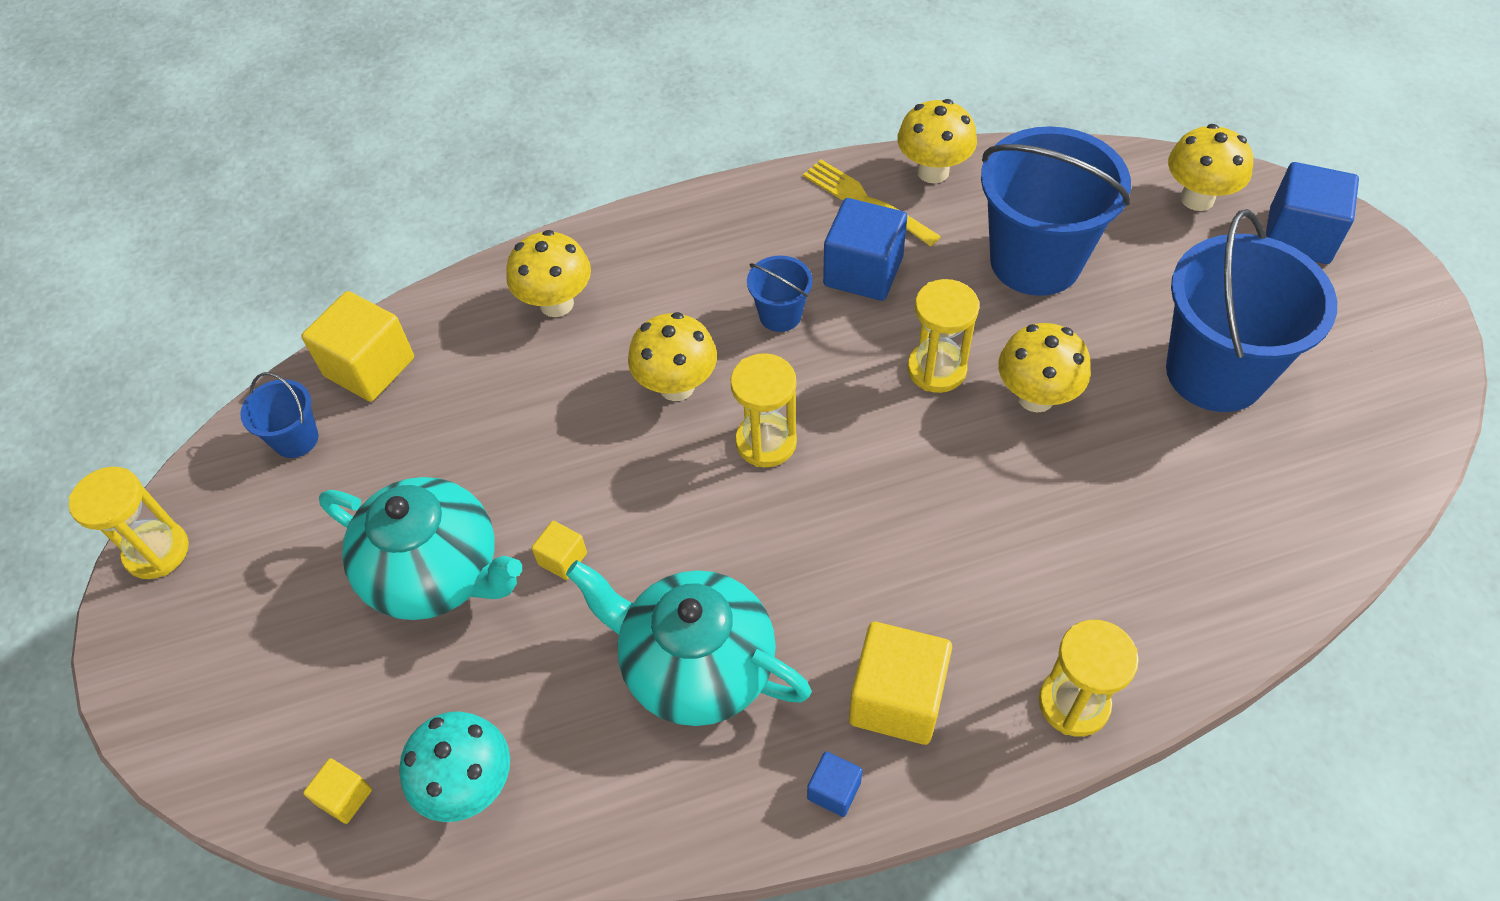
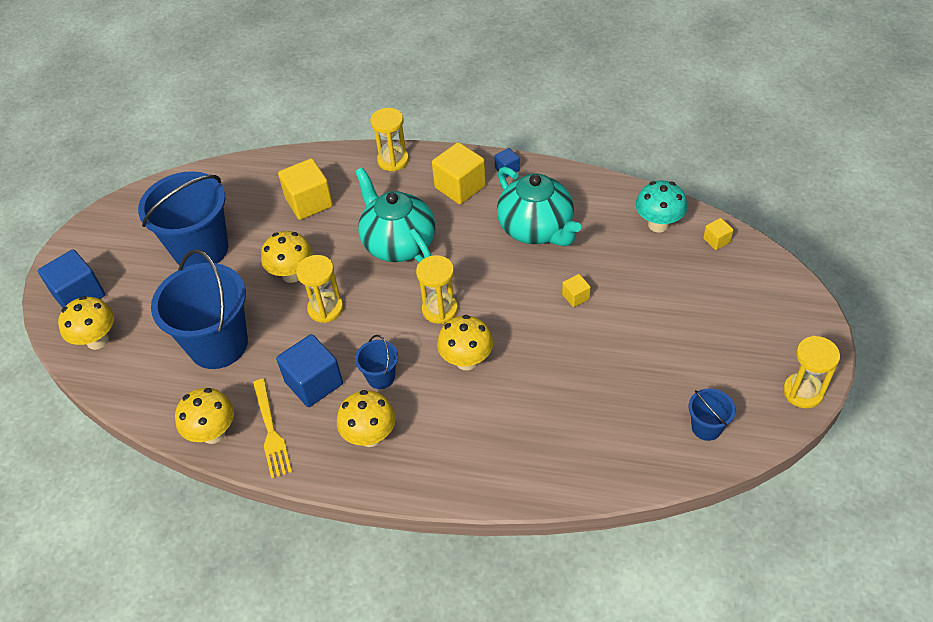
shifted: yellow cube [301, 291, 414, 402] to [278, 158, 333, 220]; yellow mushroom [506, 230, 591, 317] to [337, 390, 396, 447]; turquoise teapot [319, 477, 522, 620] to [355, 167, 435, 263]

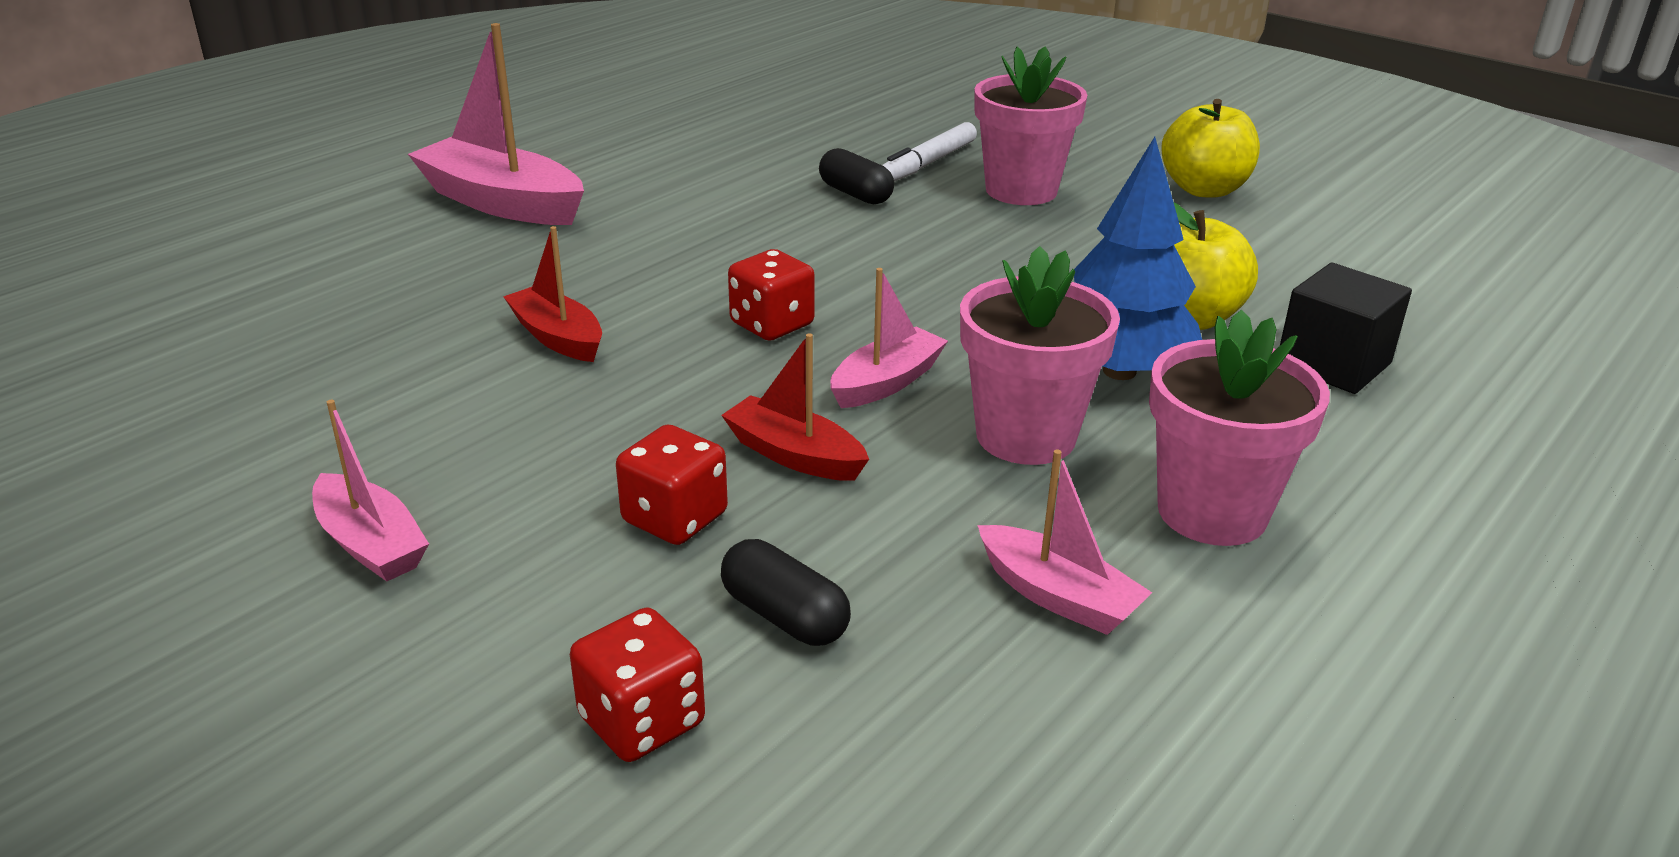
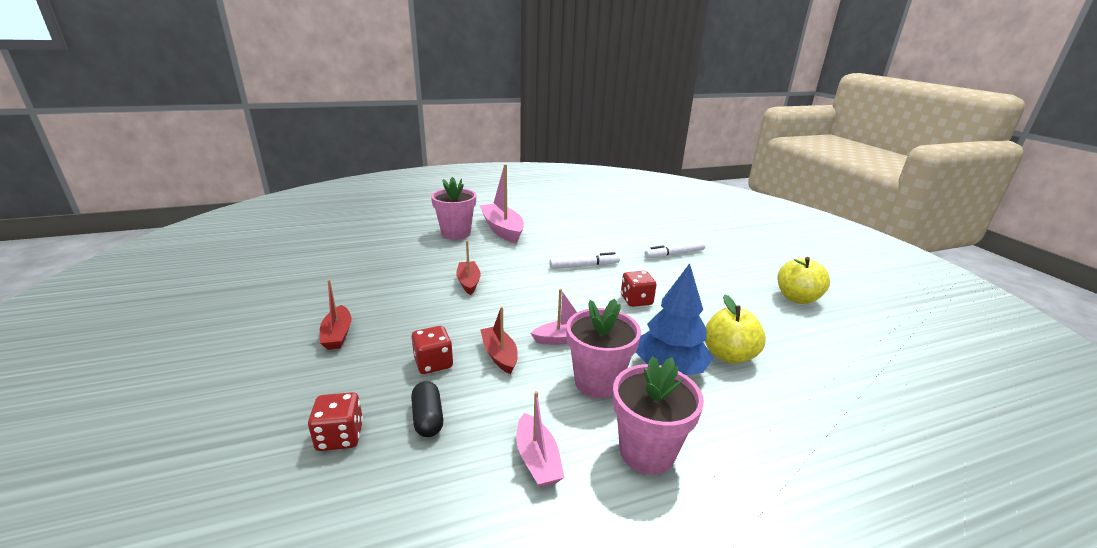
gone: black capsule [819, 148, 894, 204]; black cube [1280, 263, 1412, 394]
new: white marker [549, 252, 620, 269]
shifted: pink flower pot [974, 46, 1087, 205] to [431, 177, 476, 240]; red dice [728, 249, 815, 341] to [621, 271, 657, 307]
repainted: pink boat [312, 400, 429, 582] to red boat [320, 279, 351, 350]

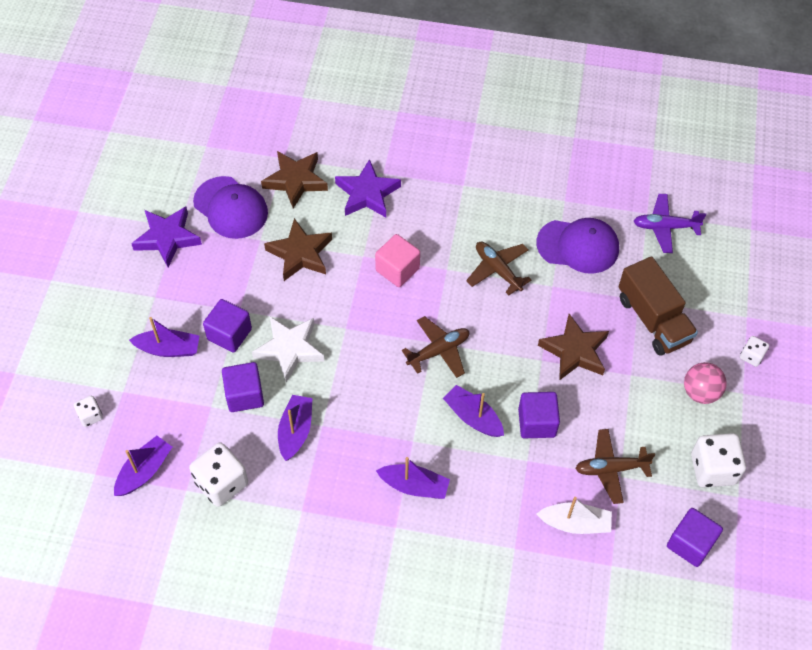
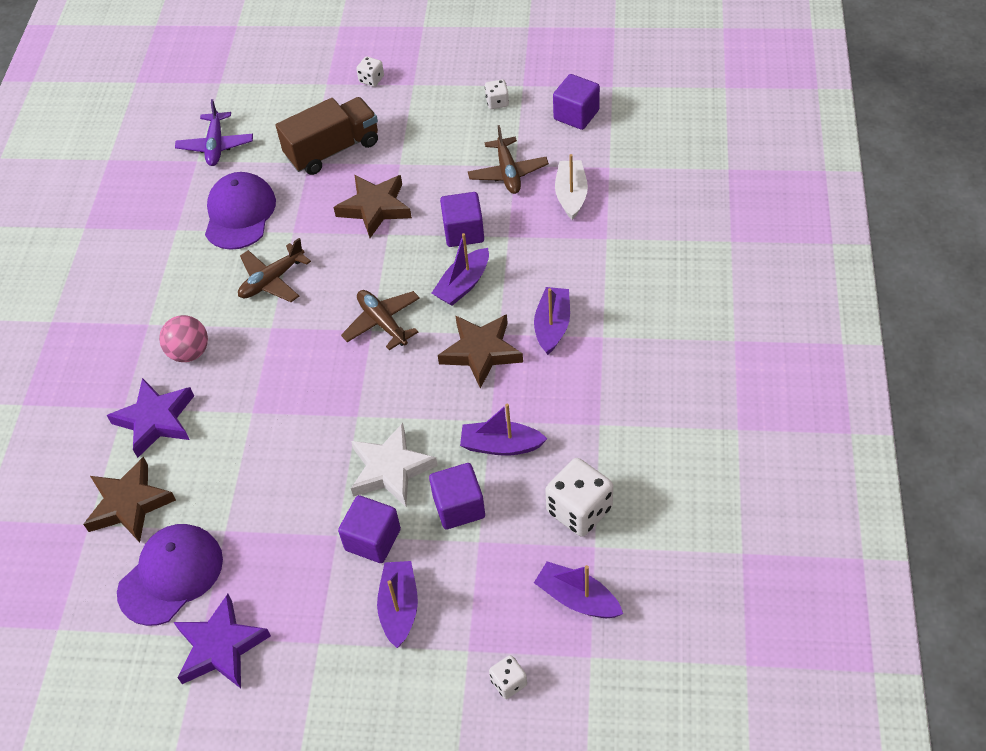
gone: pink cube [375, 234, 420, 287]
shifted: pink ball [684, 362, 727, 404] to [159, 315, 208, 362]; brown star [264, 218, 332, 281] to [438, 314, 523, 389]
scaled: white dice [691, 433, 746, 487] = [485, 79, 509, 109] x0.52

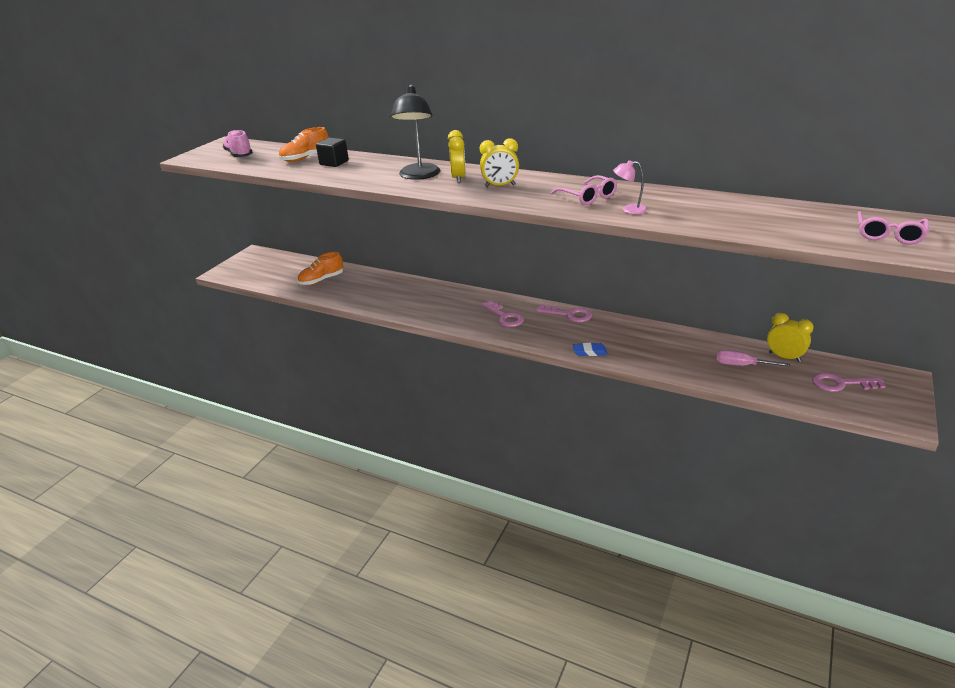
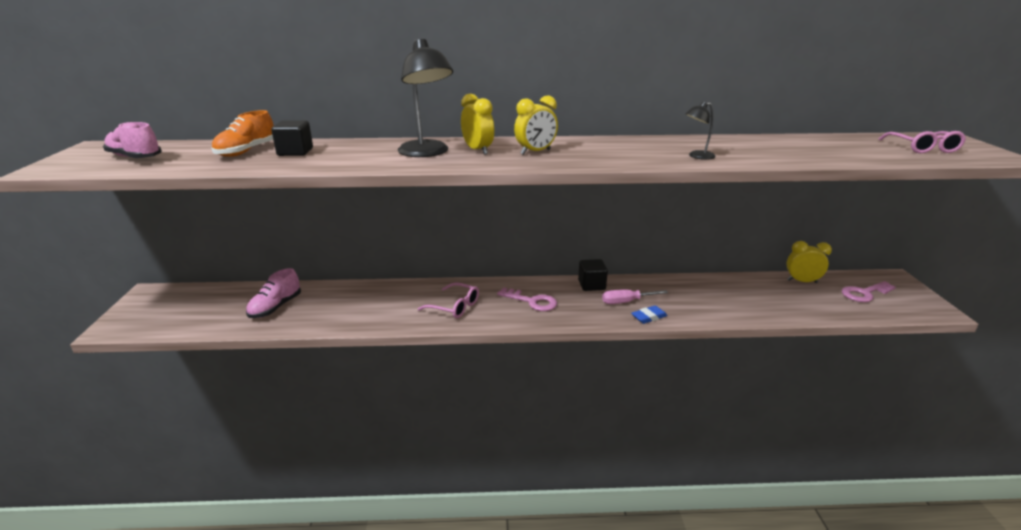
shifted: pink glasses [551, 175, 617, 205] to [418, 282, 479, 318]; pink screwdriver [716, 350, 790, 367] to [602, 289, 668, 304]
swapped: pink key [536, 304, 592, 322] to black cube [578, 259, 608, 291]
repainted: orange shoe [297, 252, 343, 285] to pink shoe [246, 268, 301, 318]; pink lamp [613, 160, 647, 214] to black lamp [686, 102, 716, 160]

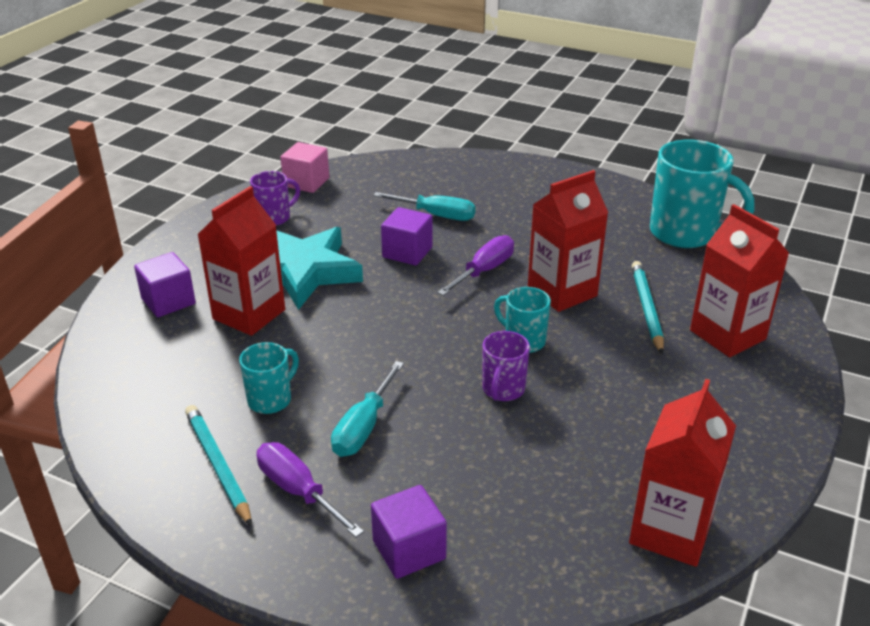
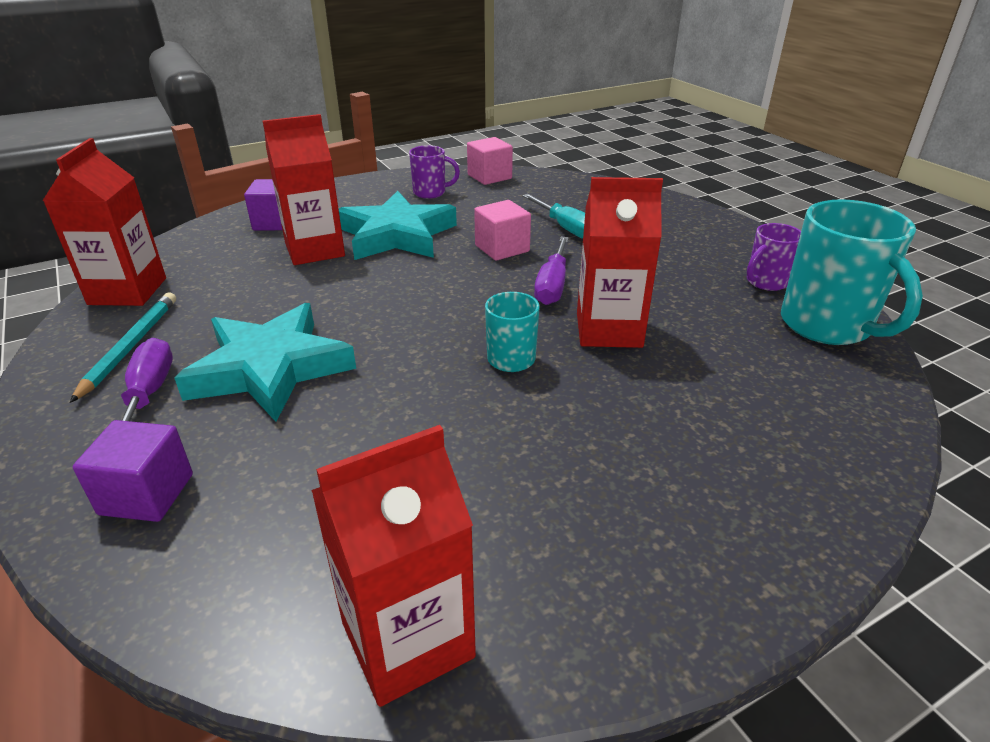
gone: turquoise mug [239, 342, 299, 414]; turquoise pencil [632, 261, 664, 354]
shifted: red carton [690, 204, 789, 357] to [43, 138, 166, 306]; purple mug [482, 331, 530, 401] to [747, 223, 801, 291]
swapped: turquoise screwdriver [331, 361, 404, 457] to turquoise star [174, 303, 356, 422]
repainted: purple cube [381, 207, 432, 266] to pink cube [474, 200, 531, 261]
rotated: purple screwdriver [437, 235, 514, 296] = [534, 236, 569, 305] 120 degrees clockwise

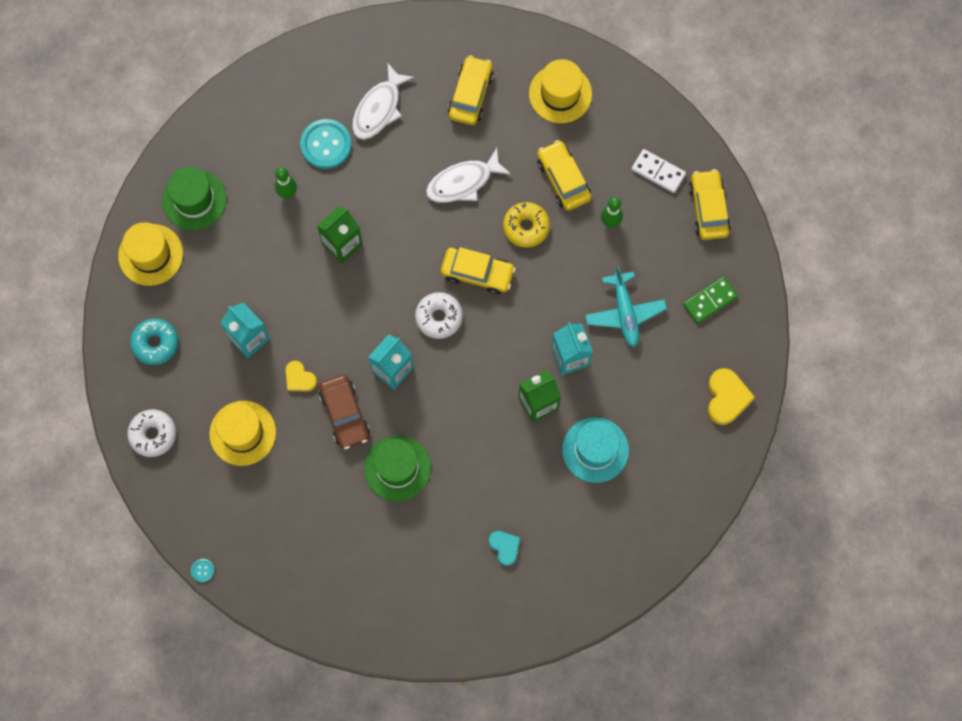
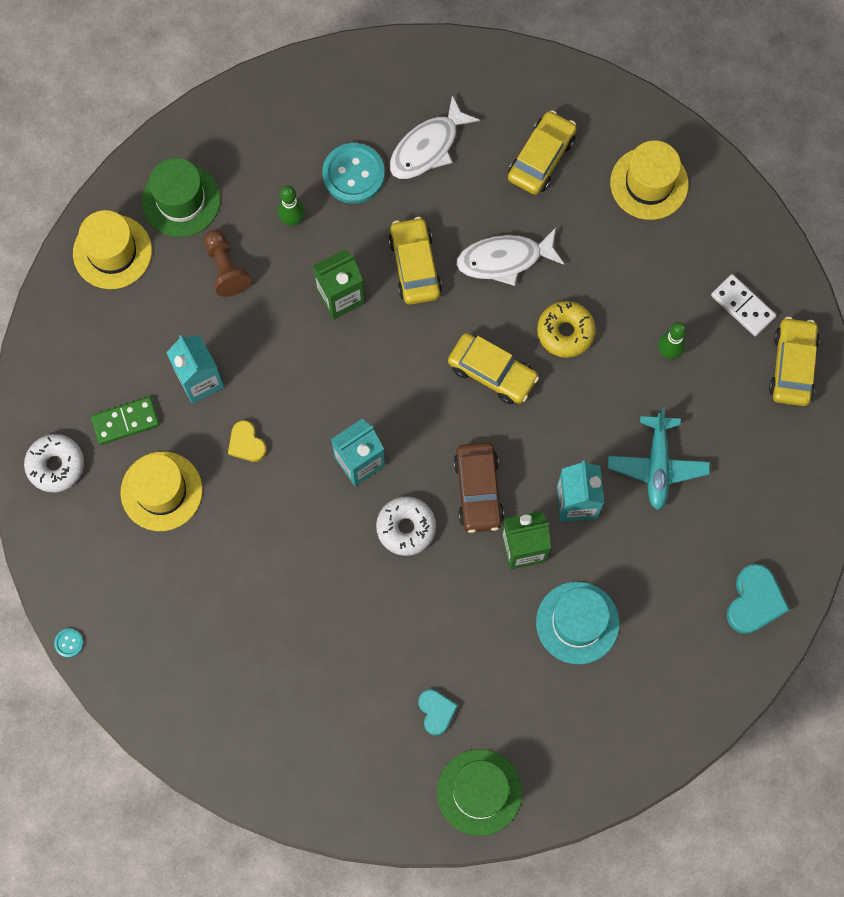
gone: turquoise donut [130, 318, 178, 365]
new: brown pawn [204, 230, 251, 297]
shifted: green domino [683, 277, 738, 324] to [91, 397, 160, 445]; white donut [415, 292, 463, 339] to [376, 496, 436, 556]; yellow car [537, 140, 592, 211] to [388, 217, 442, 305]; green hat [364, 435, 431, 501] to [437, 749, 522, 836]; brown car [319, 375, 370, 449] to [453, 443, 504, 533]
repainted: yellow heart [708, 368, 755, 425] to turquoise heart [727, 564, 789, 634]

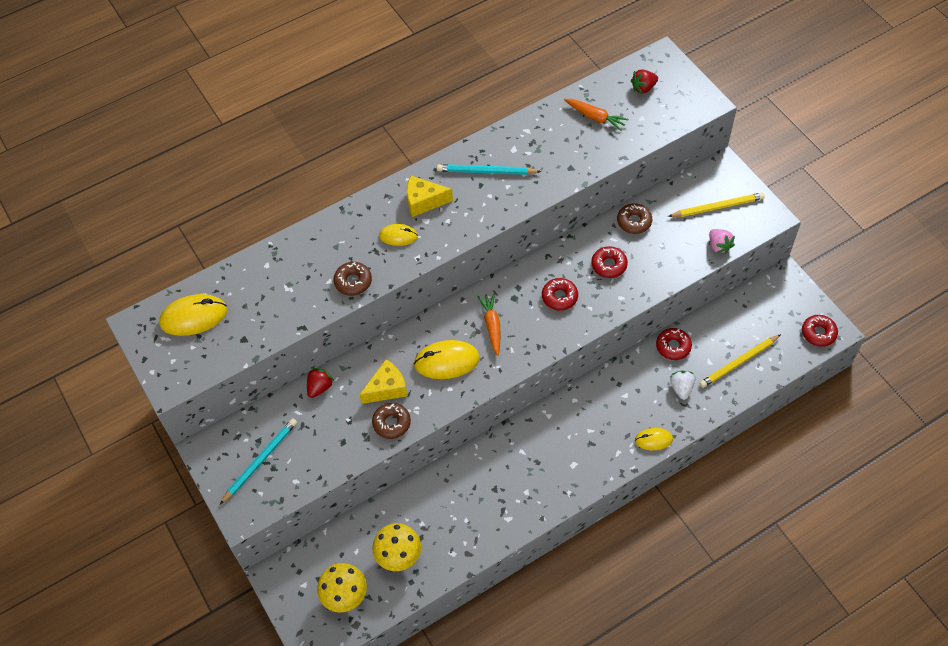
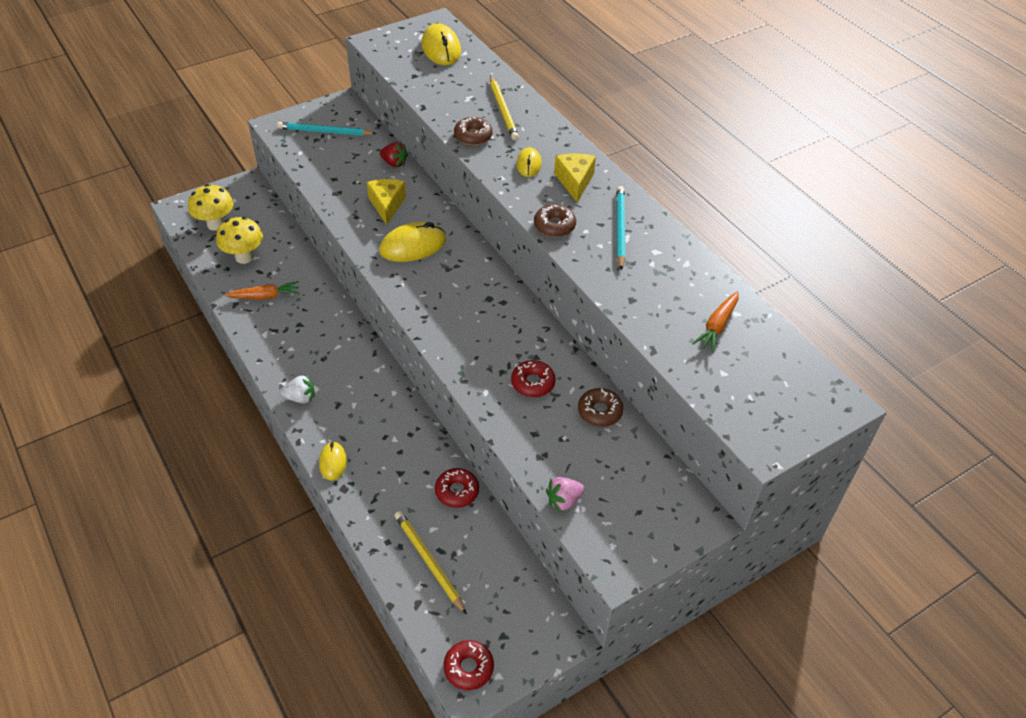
gone: red donut [542, 278, 578, 311]; red strawberry [631, 69, 658, 94]
shifted: orange carrot [477, 293, 500, 356] to [225, 281, 300, 300]; white strawberry [670, 371, 695, 400] to [281, 374, 315, 403]; yellow pencil [668, 193, 765, 217] to [490, 76, 519, 140]; brown donut [372, 403, 411, 439] to [534, 204, 576, 237]
rotated: turquoise pencil [220, 418, 297, 504] = [277, 122, 377, 136] 150 degrees clockwise; yellow cheese [359, 359, 408, 404] = [367, 179, 406, 225] 150 degrees counterclockwise; yellow mouse [414, 340, 480, 379] = [379, 222, 446, 262] 75 degrees clockwise

